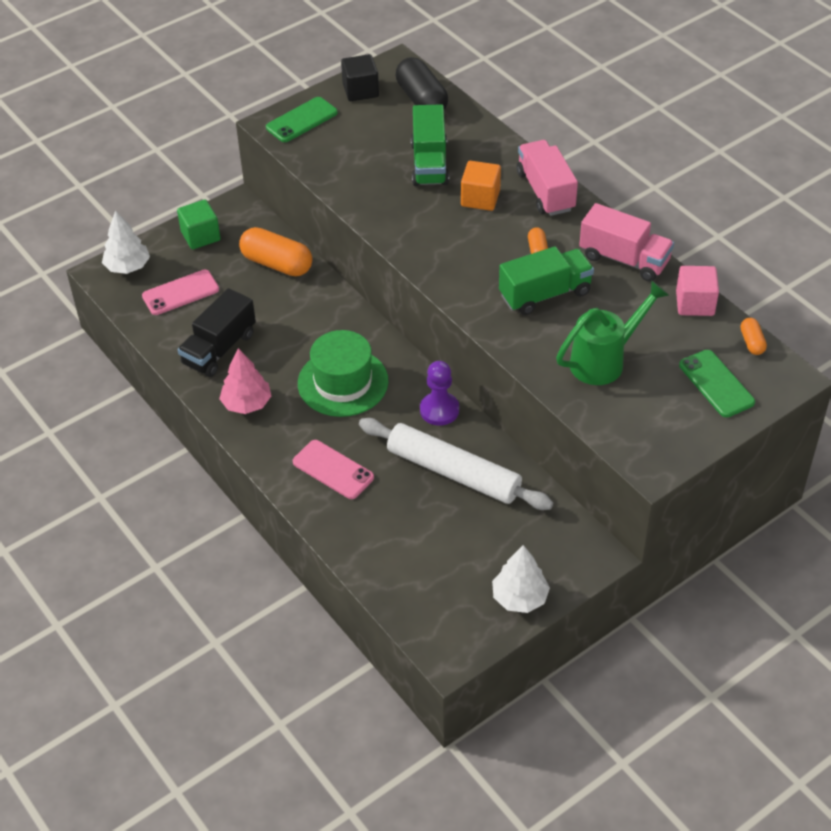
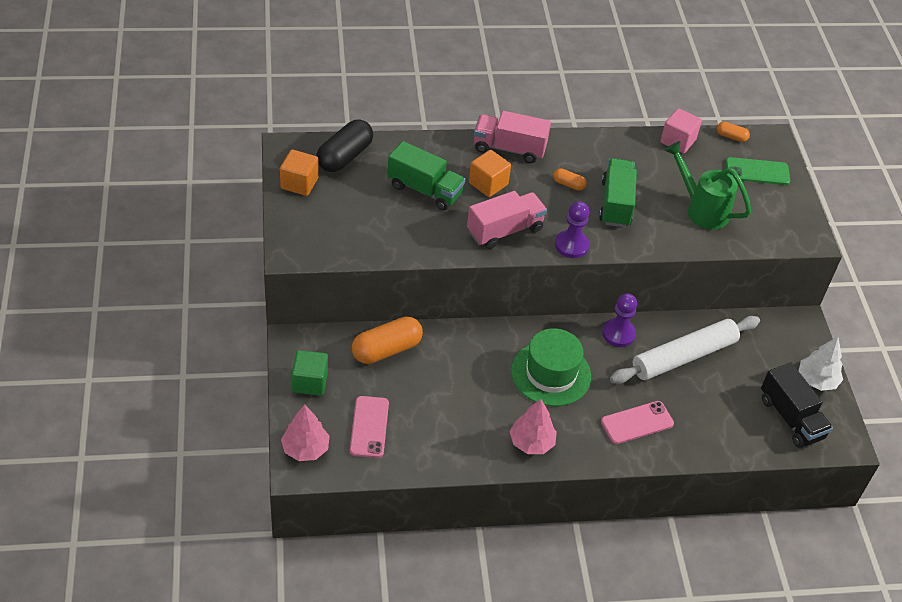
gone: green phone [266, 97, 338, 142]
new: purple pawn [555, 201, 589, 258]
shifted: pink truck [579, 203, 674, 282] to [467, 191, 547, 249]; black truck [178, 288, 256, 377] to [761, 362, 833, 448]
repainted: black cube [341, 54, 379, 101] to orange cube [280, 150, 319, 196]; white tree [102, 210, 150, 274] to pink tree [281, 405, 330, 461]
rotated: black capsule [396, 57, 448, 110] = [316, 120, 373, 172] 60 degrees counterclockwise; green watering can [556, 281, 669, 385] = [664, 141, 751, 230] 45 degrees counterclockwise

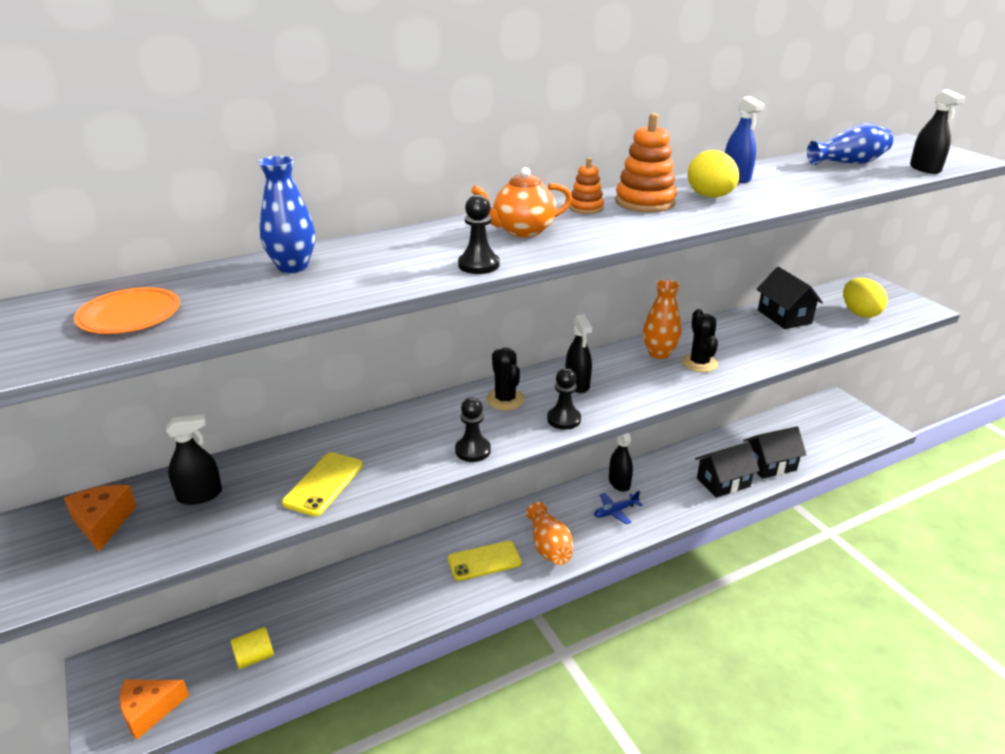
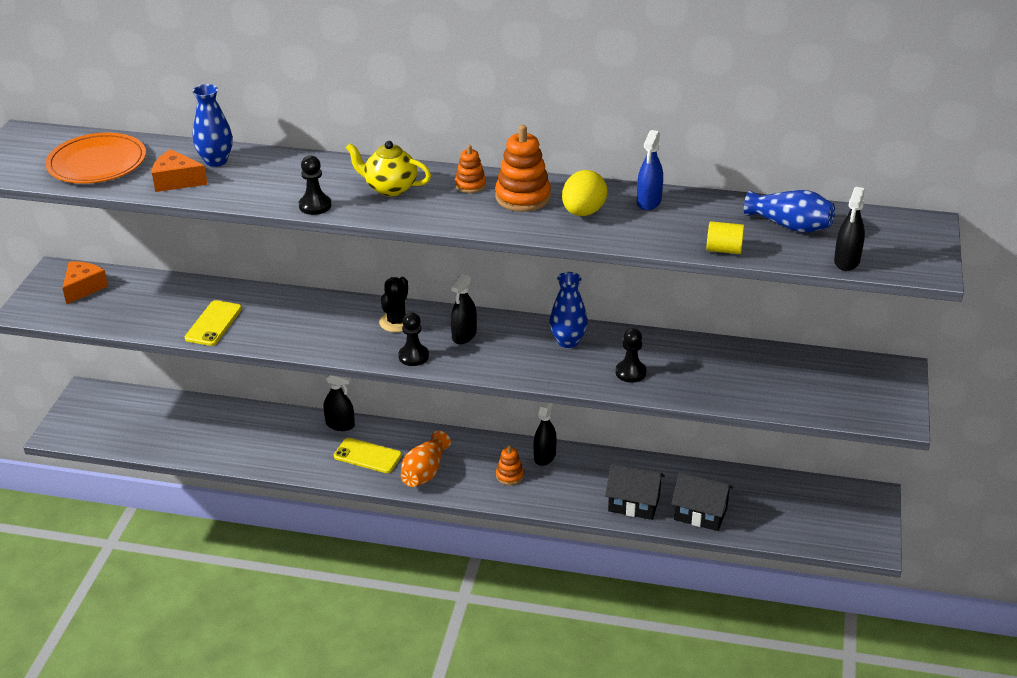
gone: black cactus [681, 309, 718, 372]; black house [756, 267, 823, 329]; yellow egg [843, 278, 888, 318]
shifted: orange cheese [119, 680, 189, 740] to [152, 149, 208, 192]; black spray bottle [166, 414, 222, 505] to [323, 375, 355, 431]; black pawn [455, 397, 491, 462] to [616, 328, 646, 383]; yellow cylinder [230, 627, 274, 669] to [706, 221, 744, 254]
swapped: blue plane [594, 491, 643, 524] to orange stacking toy [496, 445, 524, 485]
repainted: orange teapot [471, 167, 572, 237] to yellow teapot [346, 141, 431, 196]; orange vase [643, 279, 681, 359] to blue vase [549, 272, 588, 348]
rotated: yellow phone [282, 452, 363, 516] = [185, 300, 242, 346] 45 degrees counterclockwise
scaled: orange plate [74, 287, 180, 334] = [45, 133, 146, 184] x1.52

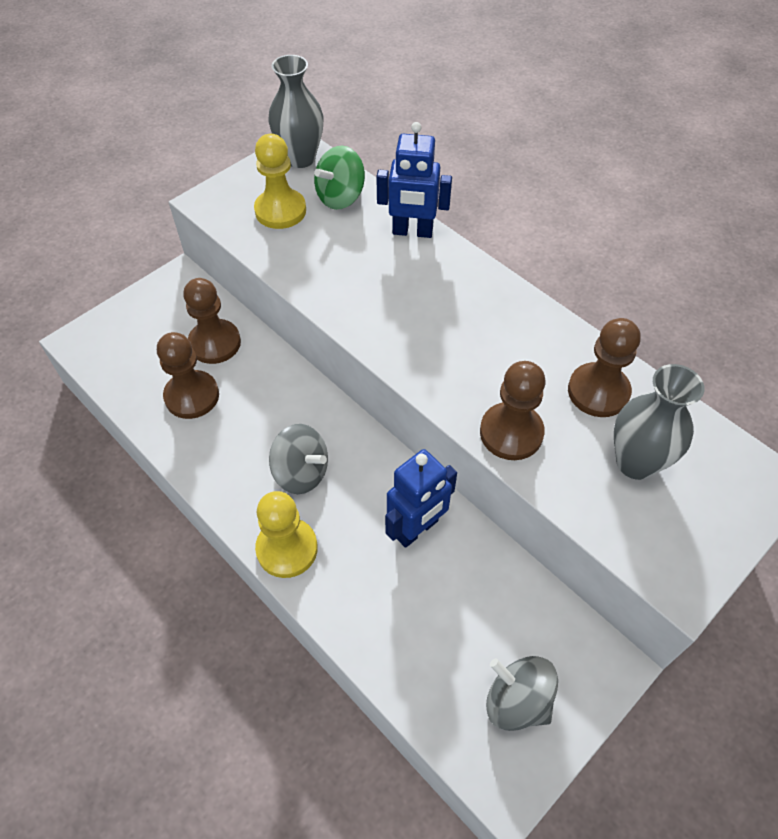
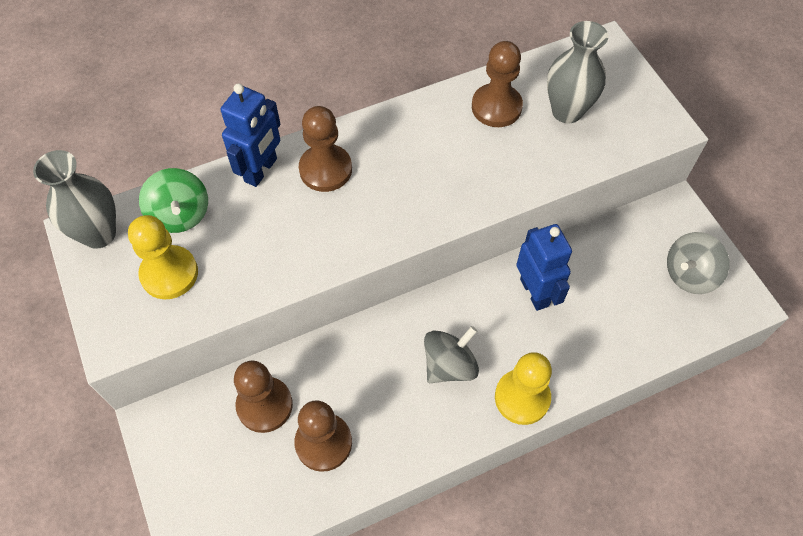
shifted: brown pawn [480, 361, 545, 460] to [299, 106, 352, 192]

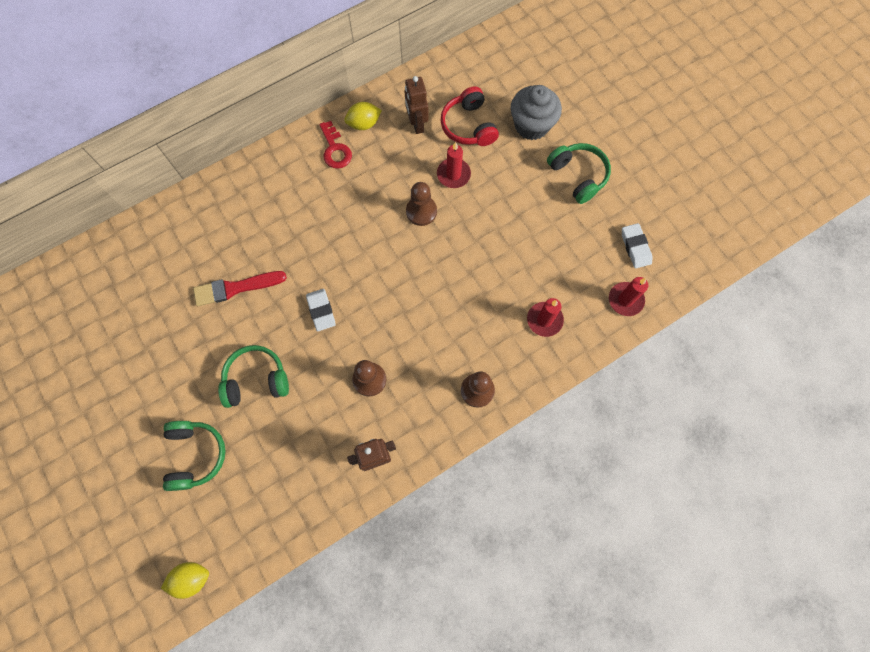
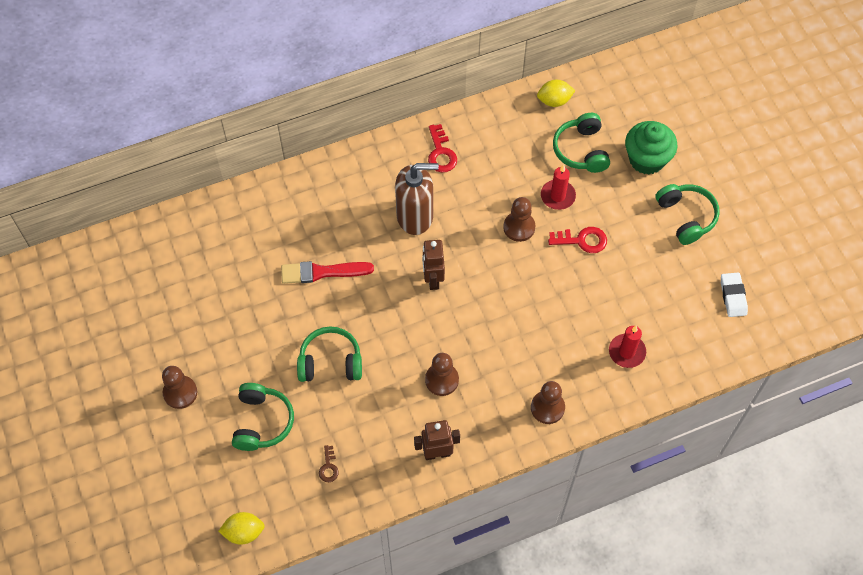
gone: white eraser [306, 289, 336, 332]; red candle [609, 277, 648, 316]
new: brown pawn [162, 366, 197, 409]; brown key [319, 445, 339, 482]; brown soap dispenser [395, 163, 439, 235]; red key [548, 227, 607, 253]
shifted: brown robot [405, 76, 429, 134] to [422, 240, 445, 290]; yellow lemon [344, 102, 382, 130] to [537, 80, 576, 107]
repainted: red headphones [441, 86, 499, 146] to green headphones [553, 113, 610, 173]; grey cupcake [511, 85, 562, 140] to green cupcake [625, 121, 677, 175]

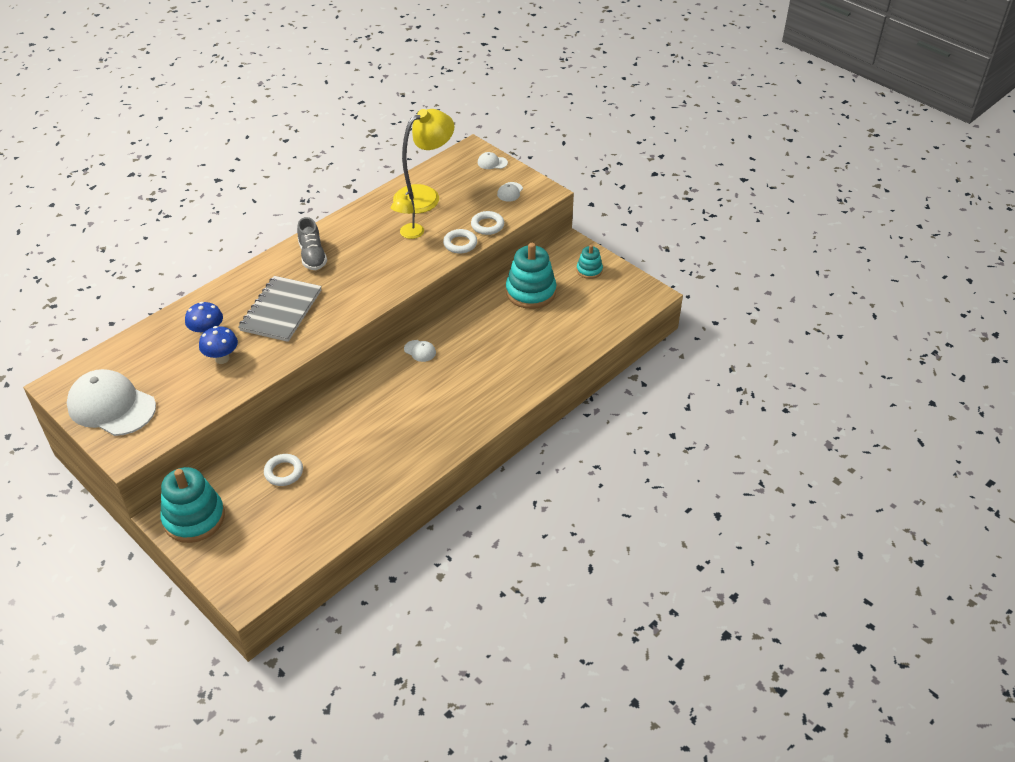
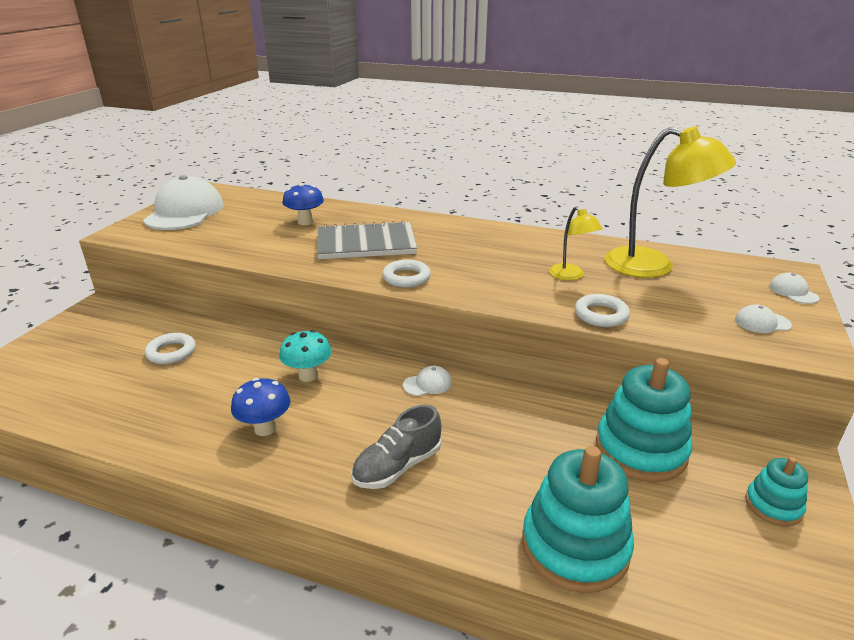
new: turquoise mushroom [279, 330, 332, 382]
shifted: blue mushroom [199, 326, 238, 364] to [231, 378, 291, 436]; grey shoe [297, 217, 327, 270] to [351, 405, 441, 489]; white ring [471, 211, 504, 235] to [382, 259, 431, 288]; turquoise stacking toy [160, 467, 225, 543] to [522, 446, 634, 593]
rotated: white cap [404, 340, 436, 362] = [403, 366, 452, 396] 120 degrees counterclockwise; yellow lamp [391, 192, 424, 239] = [549, 206, 603, 280] 120 degrees counterclockwise

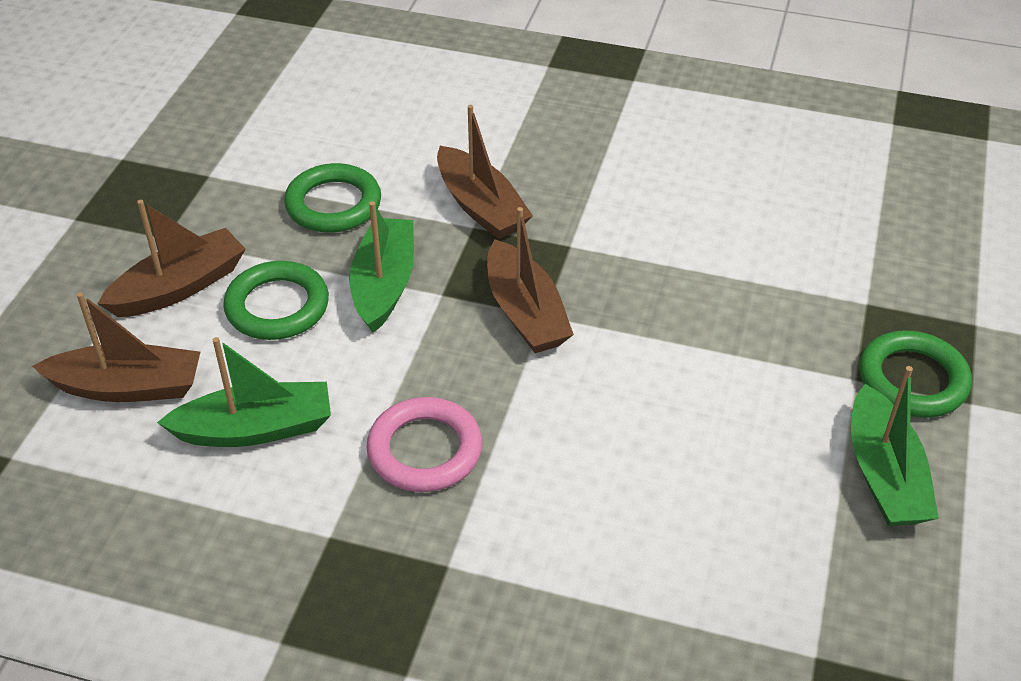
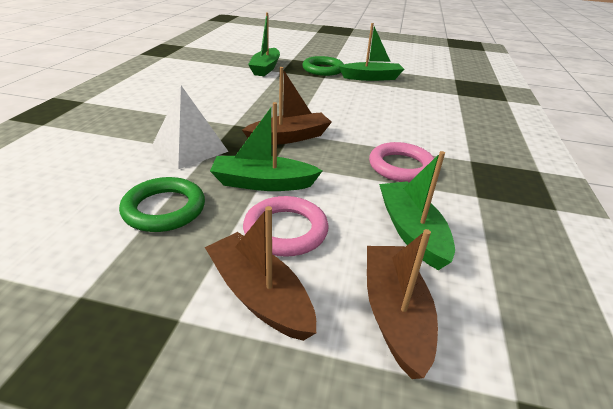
new: green boat [248, 13, 280, 76]
swapped: brown boat [437, 105, 533, 239] to white pyramid [151, 86, 229, 169]
repainted: green ring [223, 261, 329, 340] to pink ring [243, 196, 329, 257]

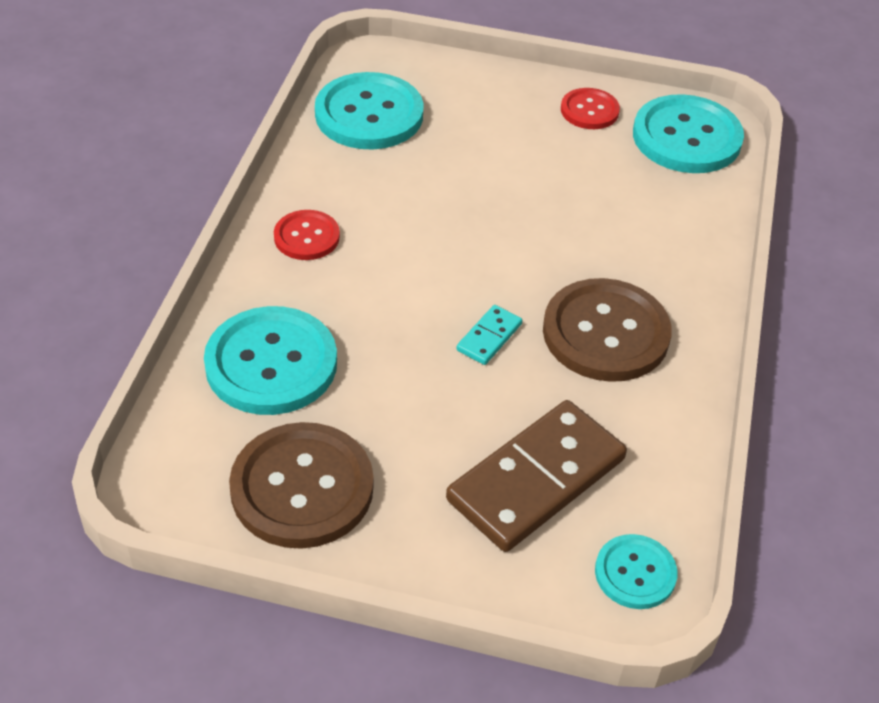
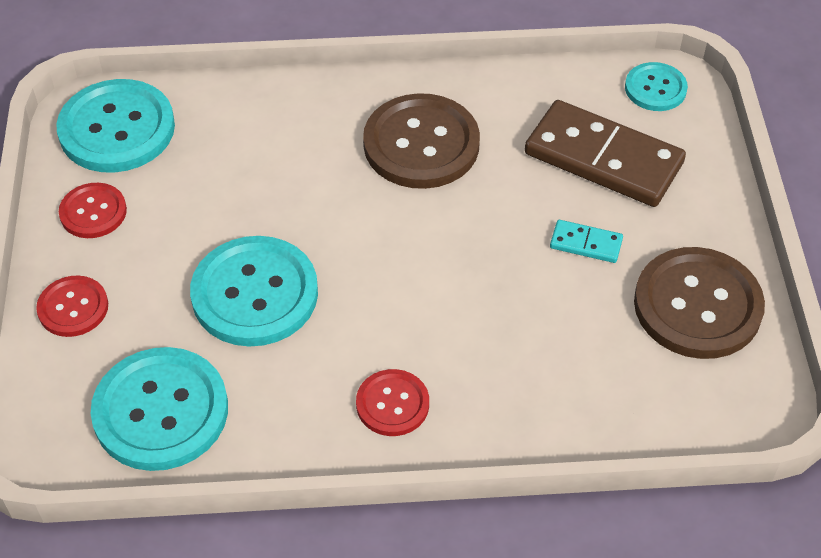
new: red button [36, 275, 108, 337]
shifted: turquoise button [204, 306, 337, 415] to [190, 236, 318, 347]; turquoise domino [456, 305, 522, 365] to [550, 220, 623, 263]

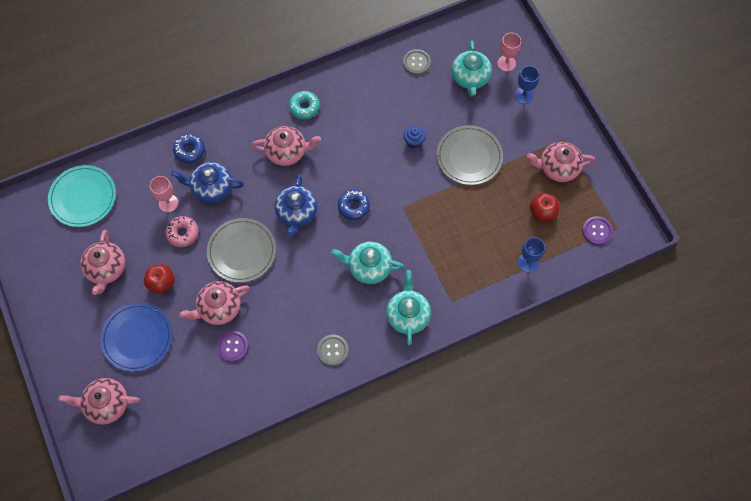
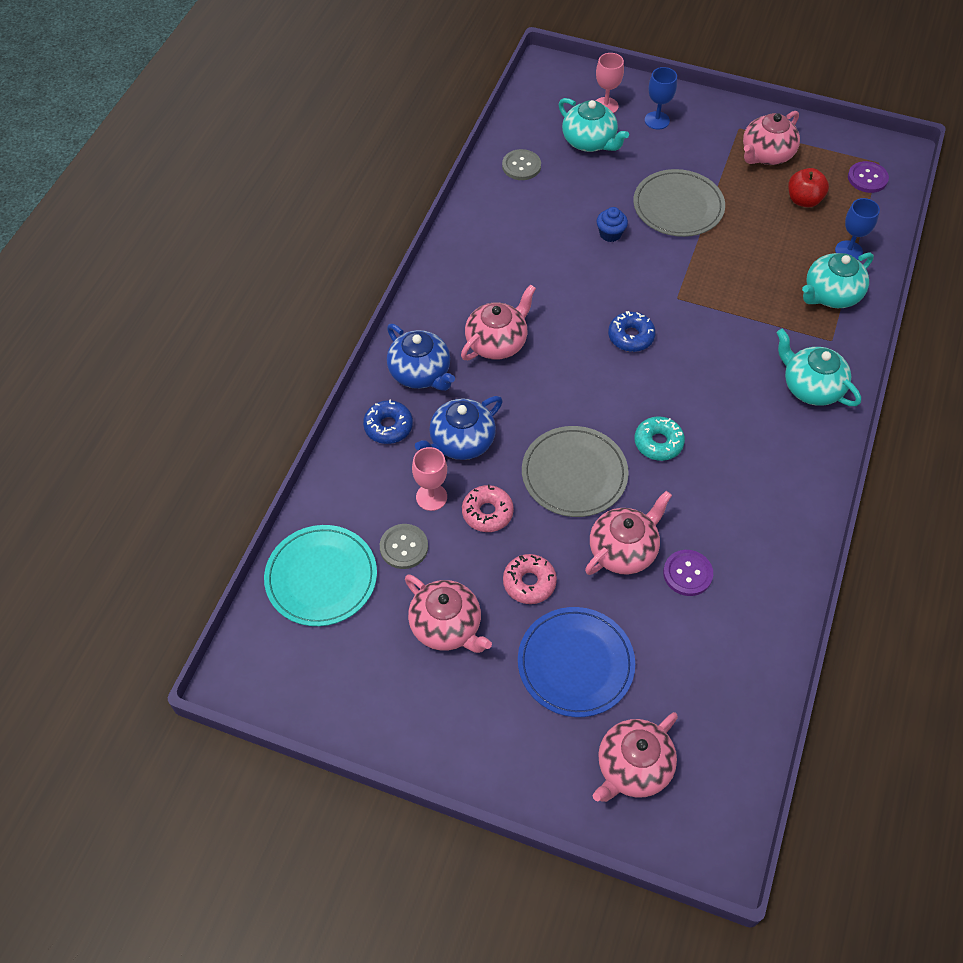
shifted: grey button [317, 335, 349, 366] to [380, 524, 428, 569]; blue teapot [275, 175, 318, 236] to [387, 324, 455, 391]; turquoise donut [289, 91, 320, 119] to [635, 416, 685, 461]; turquoise teapot [332, 242, 404, 284] to [802, 253, 874, 308]
swapped: red apple [144, 264, 175, 294] to pink donut [503, 554, 557, 604]
rotated: pink teapot [179, 281, 250, 325] = [585, 491, 672, 575] 150 degrees counterclockwise

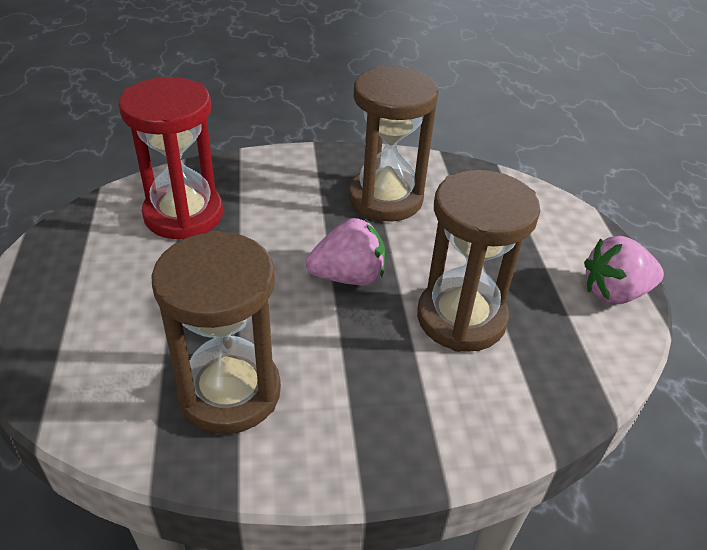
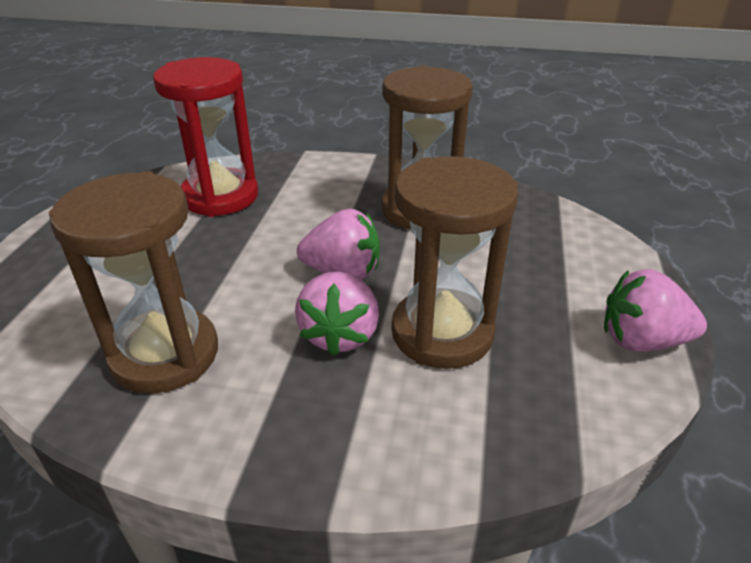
new: pink strawberry [295, 272, 379, 356]

